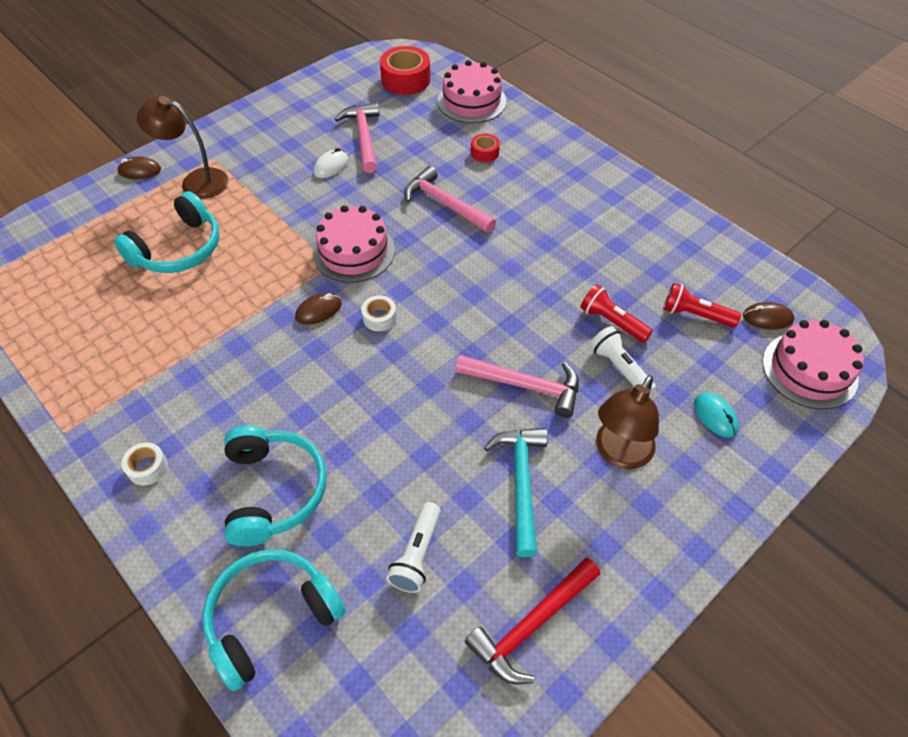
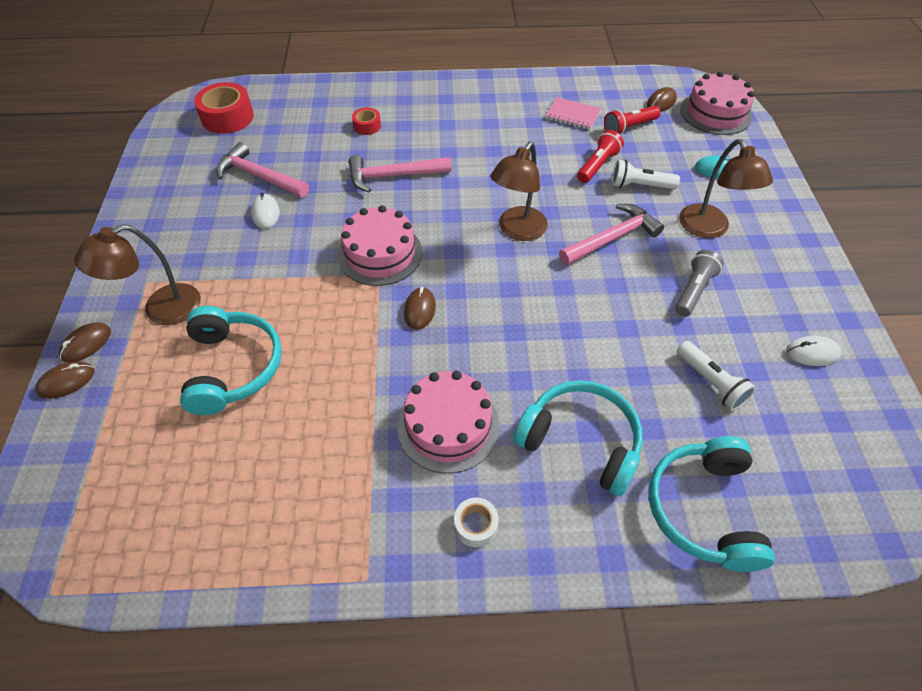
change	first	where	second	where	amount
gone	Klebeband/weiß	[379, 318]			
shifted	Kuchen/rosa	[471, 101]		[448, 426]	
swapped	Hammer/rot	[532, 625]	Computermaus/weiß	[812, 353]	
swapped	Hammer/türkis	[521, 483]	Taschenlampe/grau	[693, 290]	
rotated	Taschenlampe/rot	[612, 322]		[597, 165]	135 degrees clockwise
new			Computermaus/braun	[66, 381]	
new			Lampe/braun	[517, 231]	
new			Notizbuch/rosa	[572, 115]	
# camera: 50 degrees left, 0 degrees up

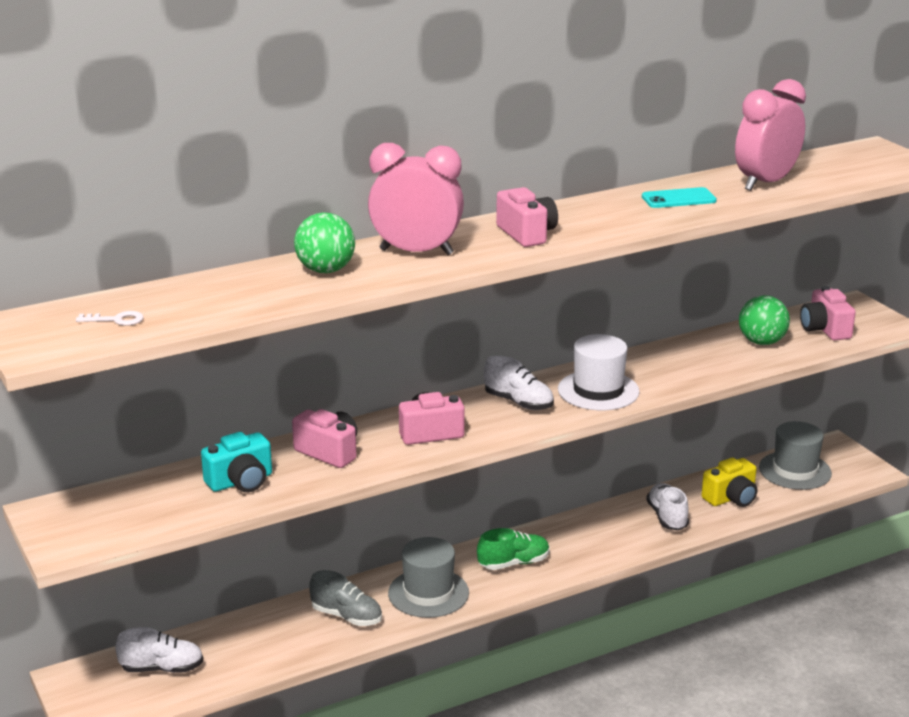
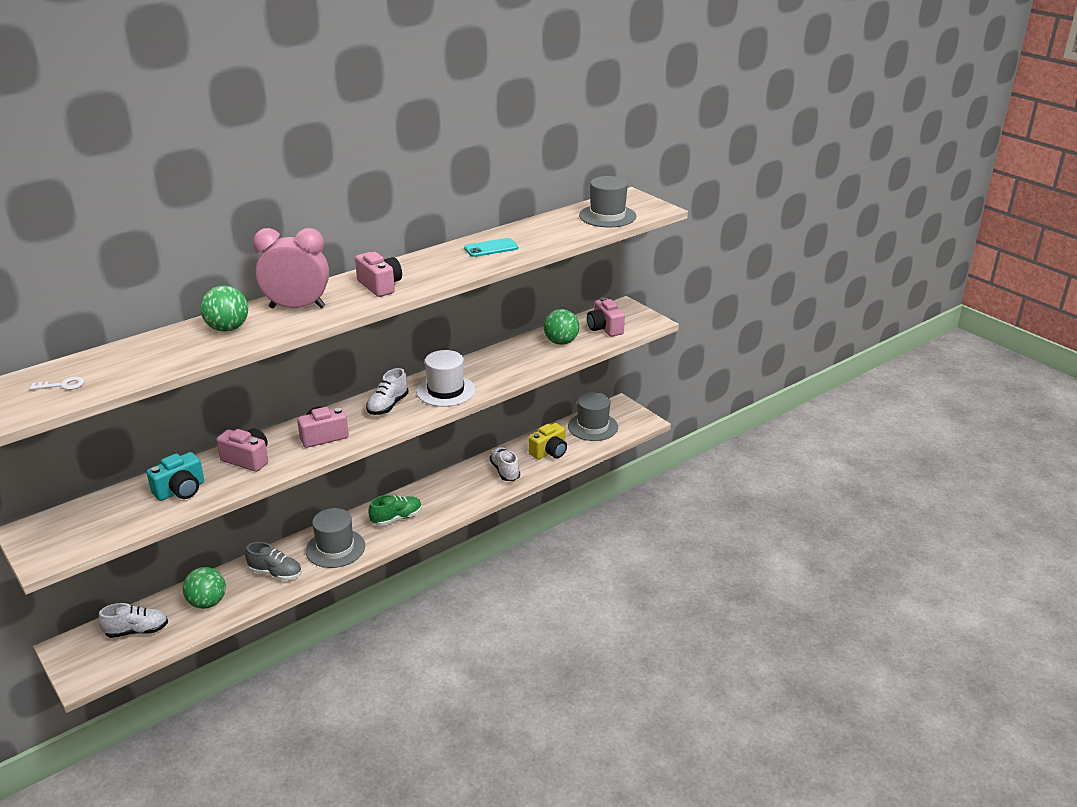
change	first	where	second	where	amount
rotated	Schuh/weiß	[518, 402]		[388, 405]	90 degrees clockwise
gone	Wecker/rosa	[765, 183]			
new			Ball/grün	[207, 603]	
new			Hut/grau	[607, 216]	
# camera: 10 degrees left, 5 degrees up

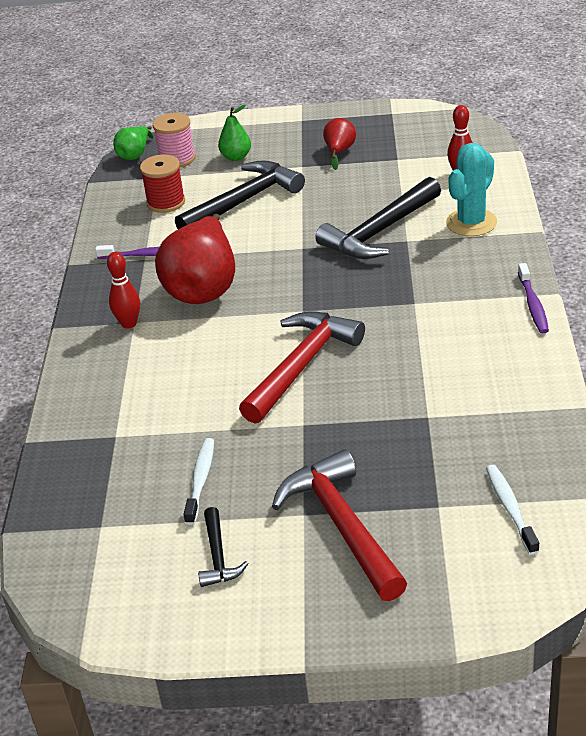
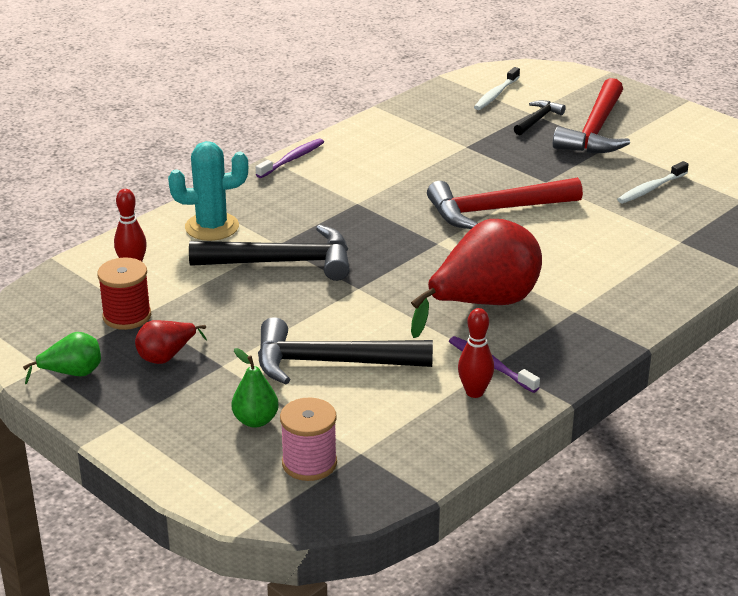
change	first	where	second	where	amount
shifted	Bowlingkegel/rot	[129, 324]		[474, 392]	
shifted	Birne/grün	[135, 154]		[72, 373]	
shifted	Garnrolle/rot	[166, 202]		[127, 316]	
shifted	Hammer/schwarz	[218, 556]		[538, 119]	
# camera: 140 degrees left, 5 degrees down

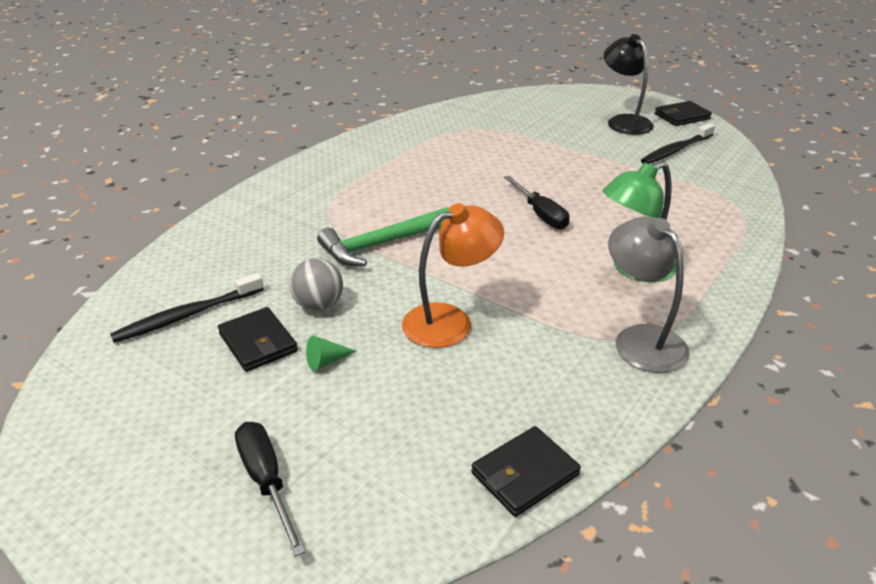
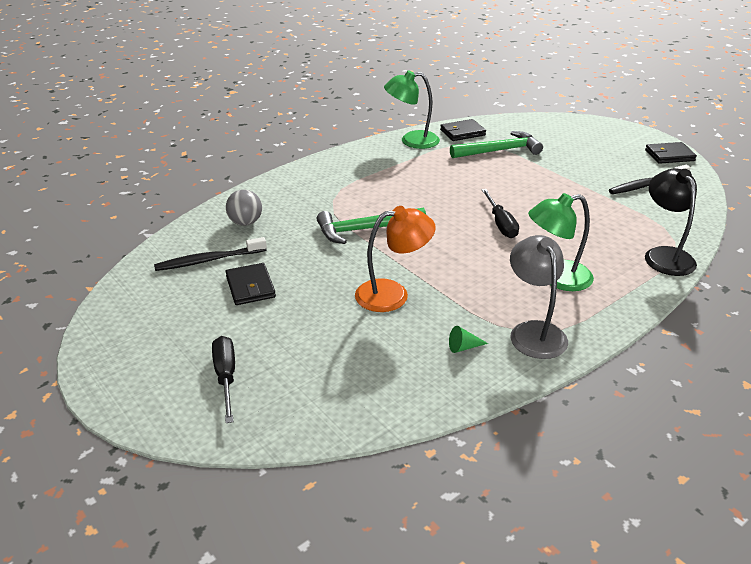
change	first	where	second	where	amount
shifted	Ball/grau	[319, 305]		[245, 222]	
shifted	Kegel/grün	[326, 361]		[463, 347]	
shifted	Geldbörse/schwarz	[525, 474]		[462, 132]	
shifted	Lampe/schwarz	[624, 121]		[664, 255]	
new			Lampe/grün	[411, 141]	
new			Hammer/grün	[499, 151]	
# camera: 15 degrees right, 0 degrees up

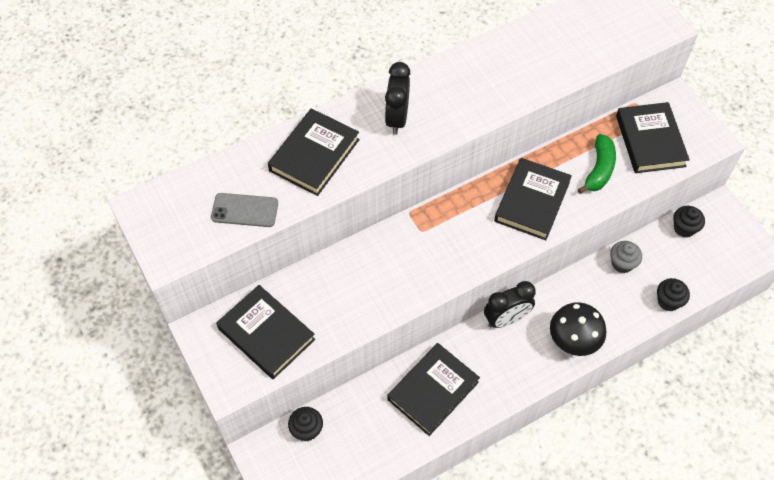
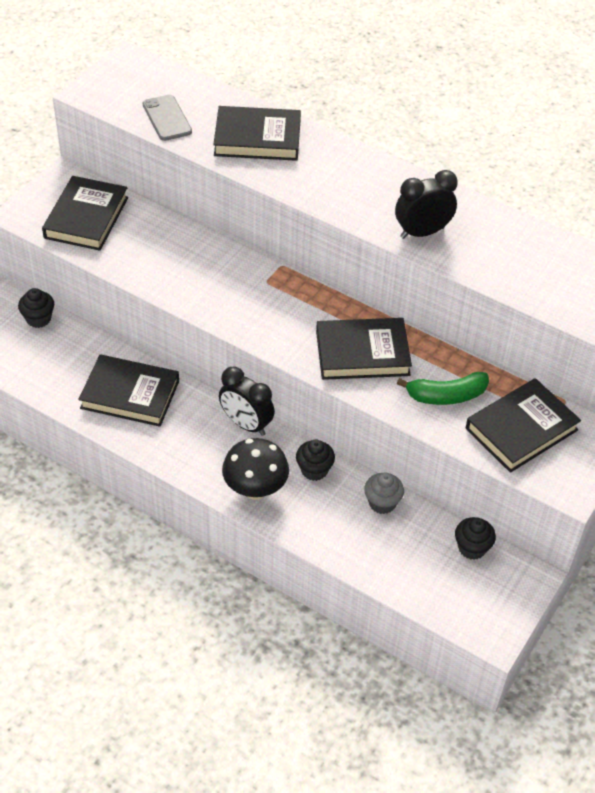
change	first	where	second	where	amount
shifted	Wecker/schwarz	[397, 118]		[422, 232]	
shifted	Muffin/schwarz	[668, 301]		[314, 470]	
# camera: 60 degrees right, 10 degrees down

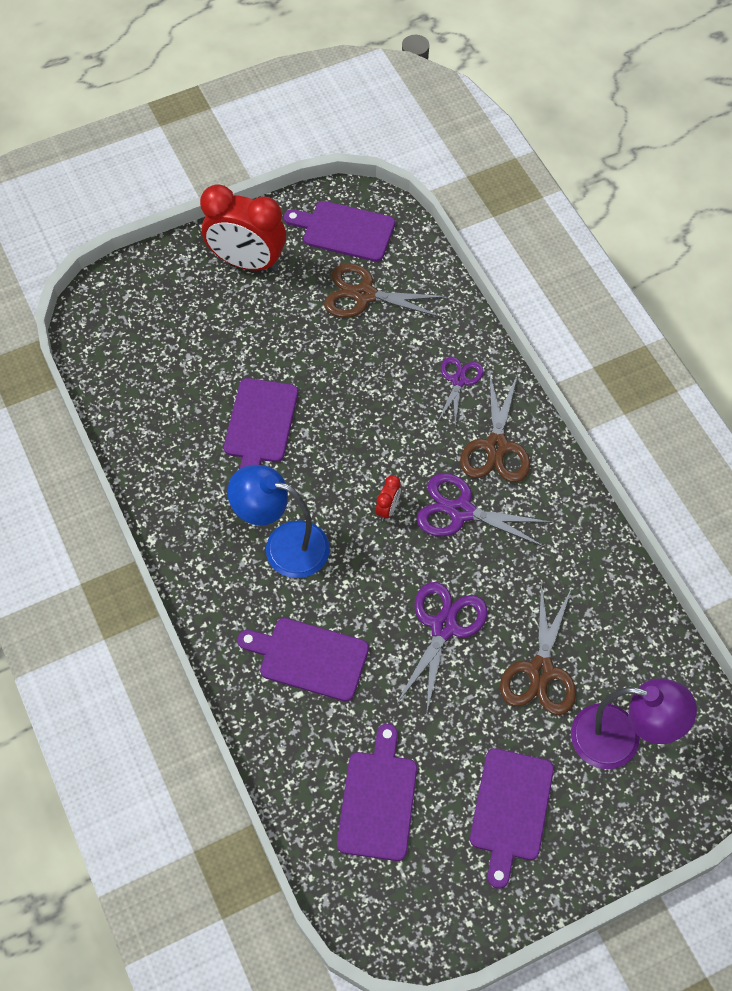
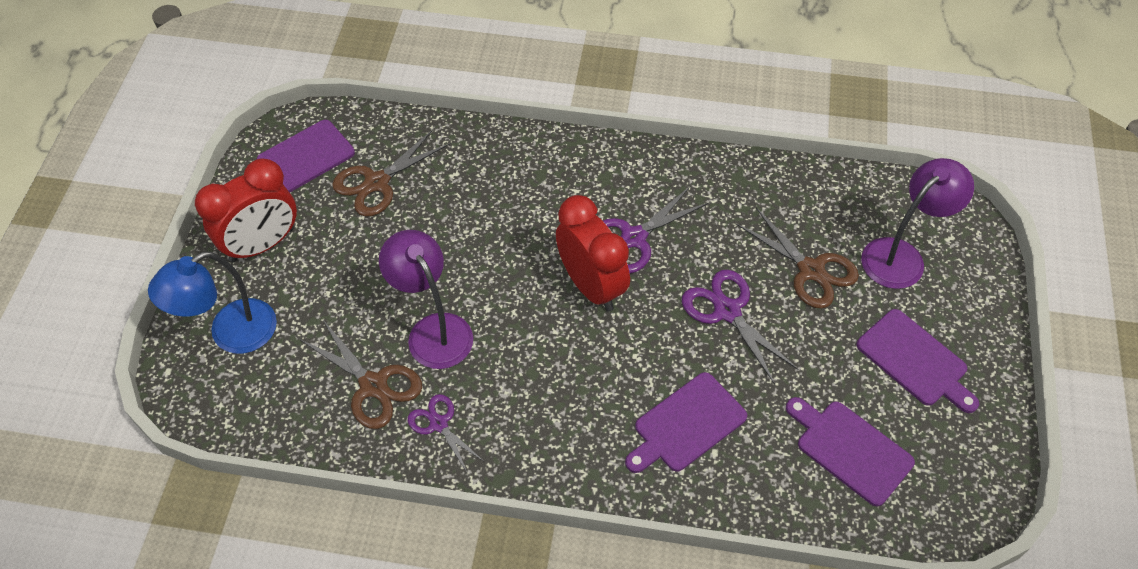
change	first	where	second	where	amount
swapped	Schneidebrett/lila	[260, 425]	Lampe/lila	[433, 330]	
shifted	Lampe/blau	[283, 545]		[231, 334]	
scaled	Wecker/rot	[388, 509]		[591, 286]	x2.43
shifted	Schere/lila	[459, 380]		[438, 424]	
shifted	Schere/braun	[496, 447]		[373, 385]	
# camera: 55 degrees left, 5 degrees down

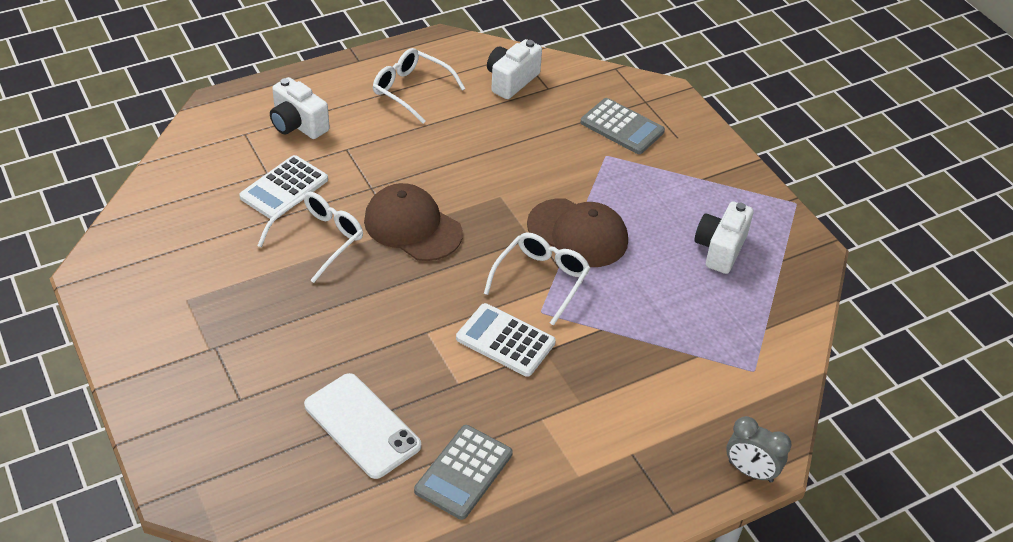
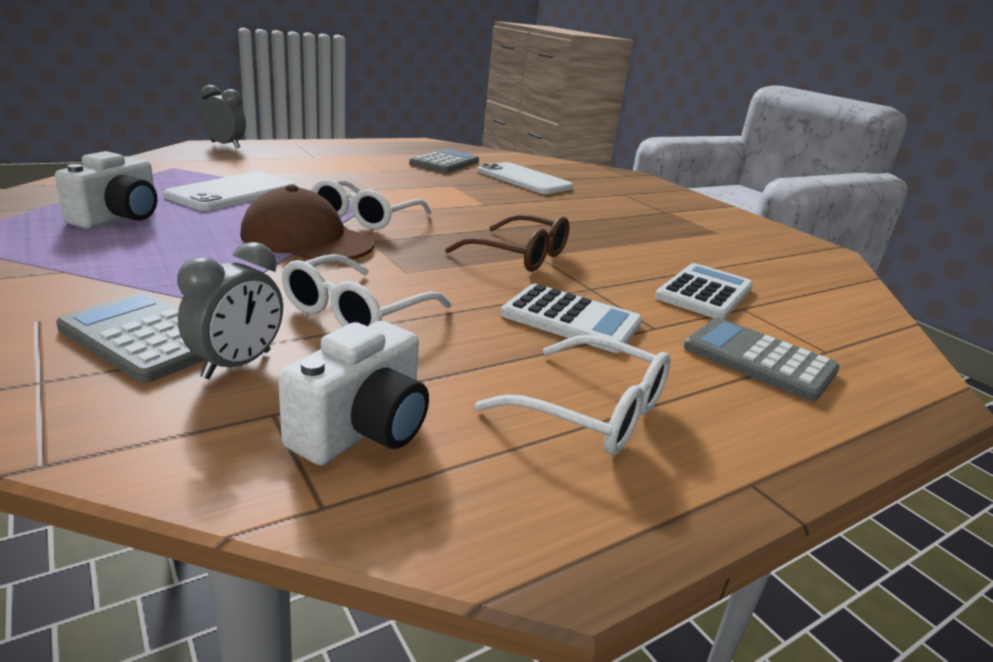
change	first	where	second	where	amount
shifted	Brille/weiß	[319, 238]		[354, 312]	
swapped	Kamera/weiß	[298, 125]	Taschenrechner/grau	[759, 359]	
swapped	Kappe/braun	[412, 226]	Brille/braun	[521, 256]	
shifted	Taschenrechner/weiß	[505, 340]		[571, 319]	
new			Handy/weiß	[233, 192]	
new			Wecker/grau	[237, 364]	
# camera: 175 degrees right, 20 degrees down

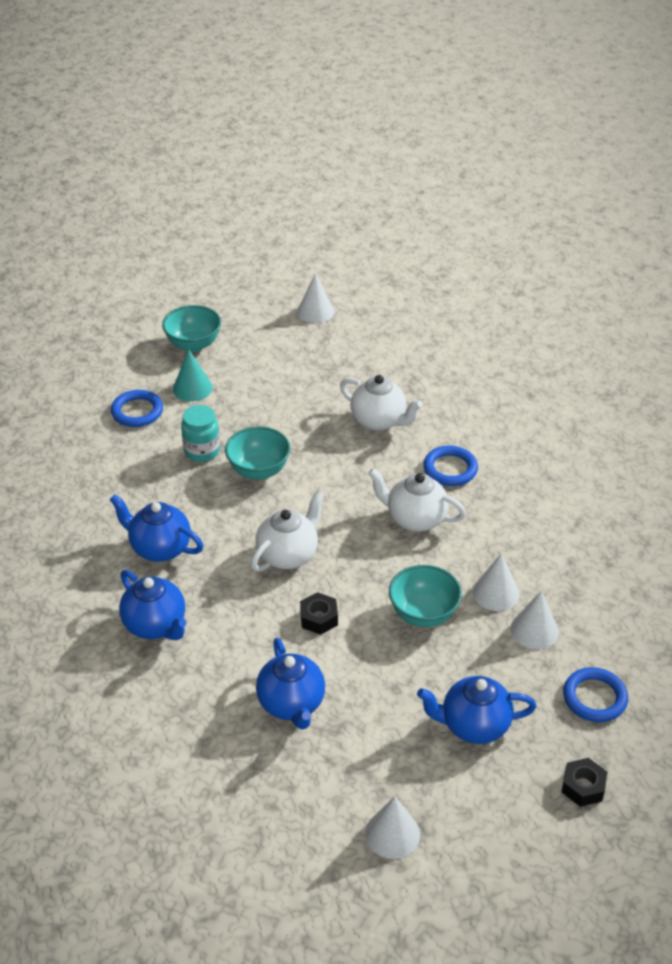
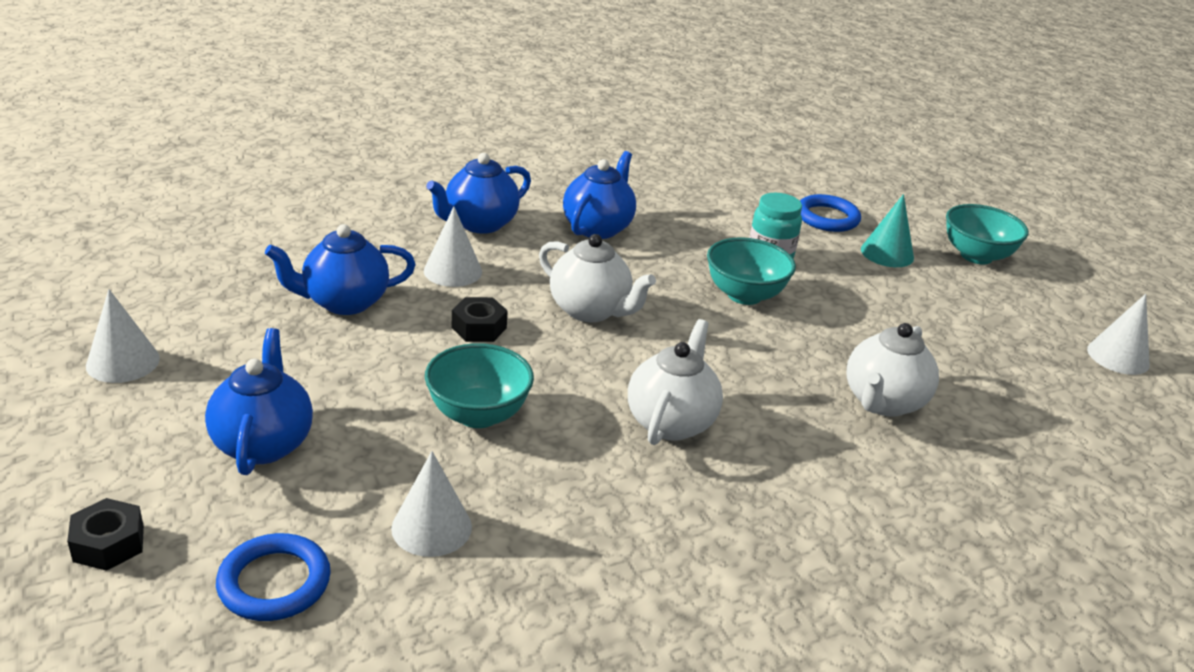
change	first	where	second	where	amount
gone	Ring/blau	[450, 469]			
shifted	Kegel/weiß	[496, 593]		[453, 271]	
# camera: 85 degrees right, 10 degrees down

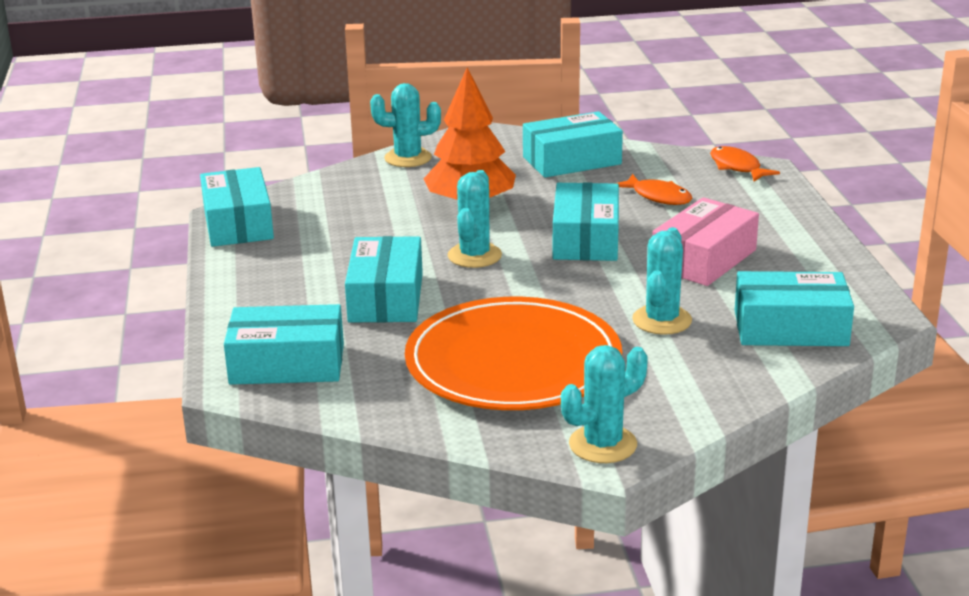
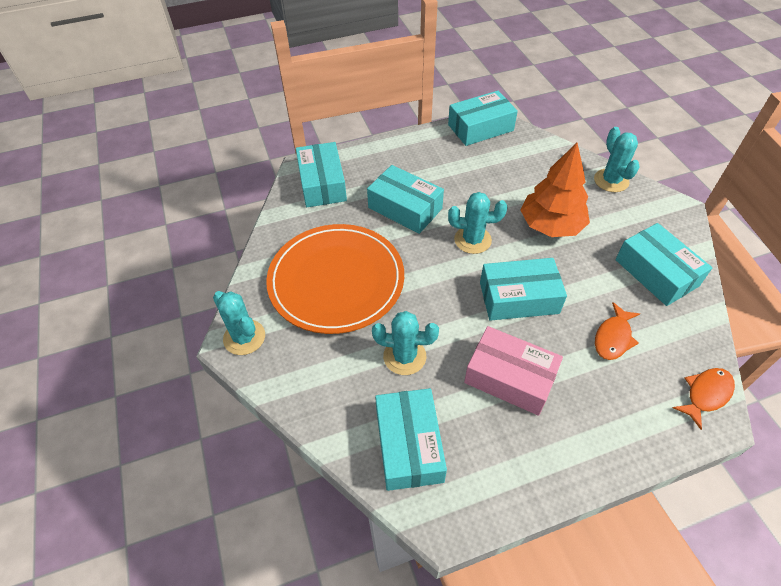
change	first	where	second	where	amount
rotated	Schachtel/türkis	[386, 297]		[405, 208]	45 degrees clockwise
# camera: 80 degrees right, 25 degrees up

